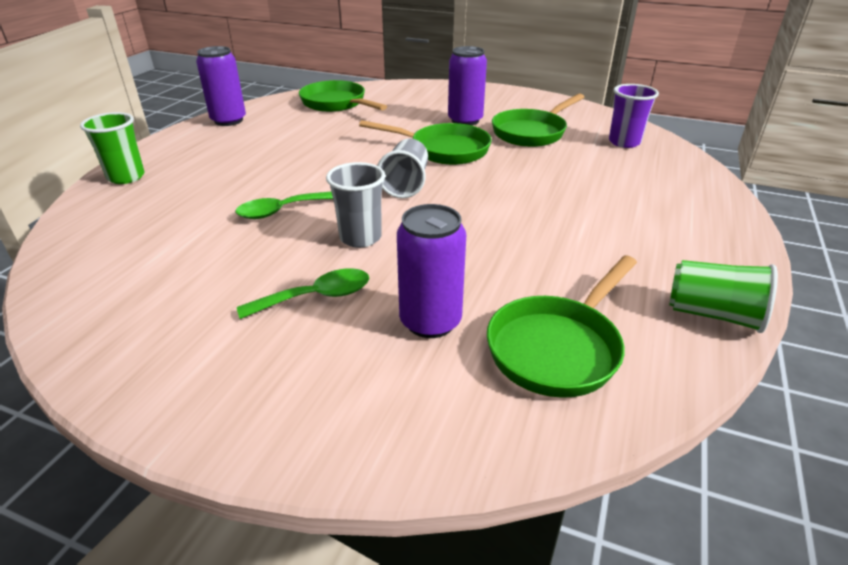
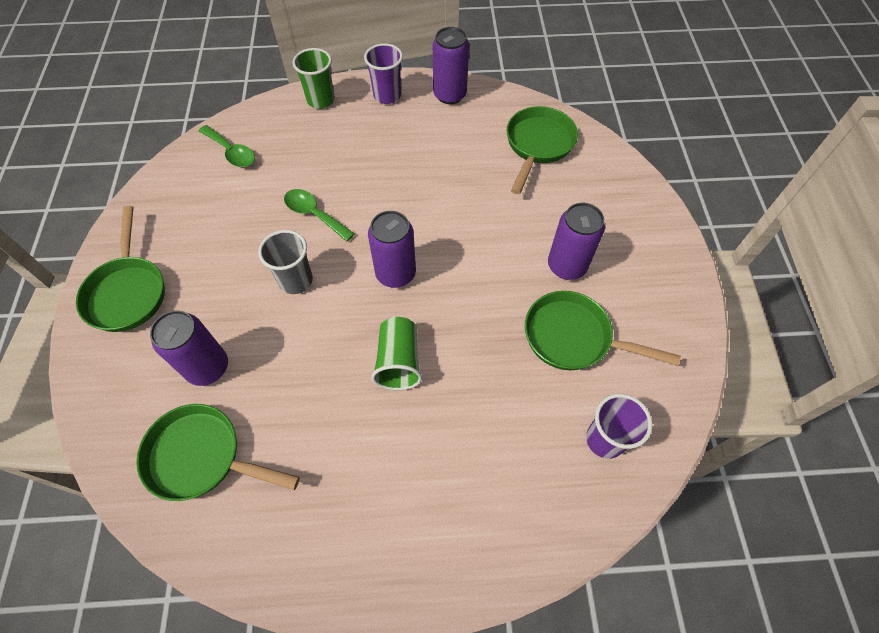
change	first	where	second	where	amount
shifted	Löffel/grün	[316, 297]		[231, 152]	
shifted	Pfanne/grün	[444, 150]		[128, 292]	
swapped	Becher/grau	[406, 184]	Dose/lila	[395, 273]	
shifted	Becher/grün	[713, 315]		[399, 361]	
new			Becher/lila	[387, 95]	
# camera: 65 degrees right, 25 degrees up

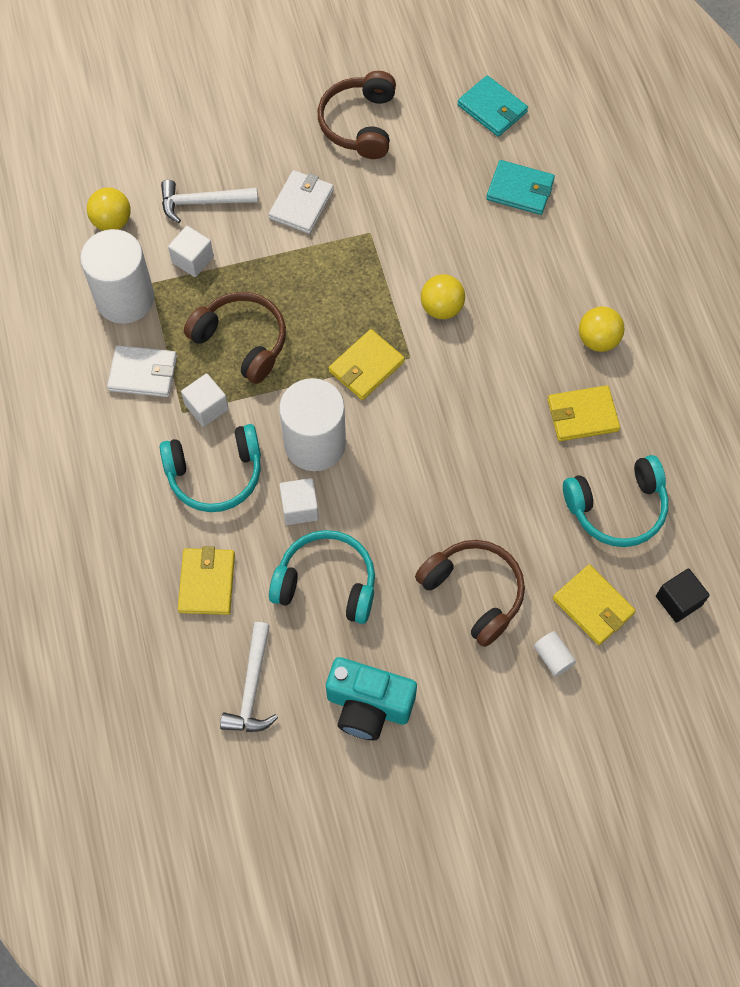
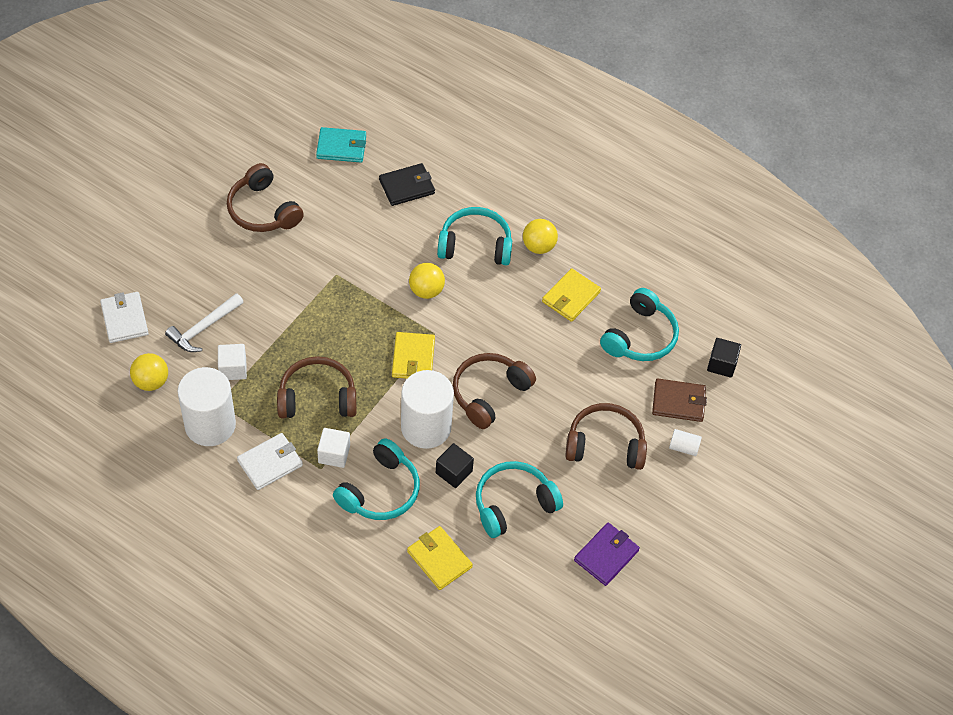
change	first	where	second	where	amount
gone	Hammer/weiß	[252, 687]			
shifted	Geldbörse/weiß	[301, 204]		[124, 319]	
repainted	Kubus/weiß	[300, 508]	Kubus/schwarz	[454, 472]	
swapped	Kamera/türkis	[368, 706]	Geldbörse/lila	[606, 555]	
repainted	Geldbörse/türkis	[520, 190]	Geldbörse/schwarz	[407, 186]	
repainted	Geldbörse/gelb	[593, 606]	Geldbörse/braun	[678, 402]	
new			Kopfhörer/türkis	[475, 245]	
new			Kopfhörer/braun	[489, 393]	
# camera: 45 degrees left, 10 degrees down

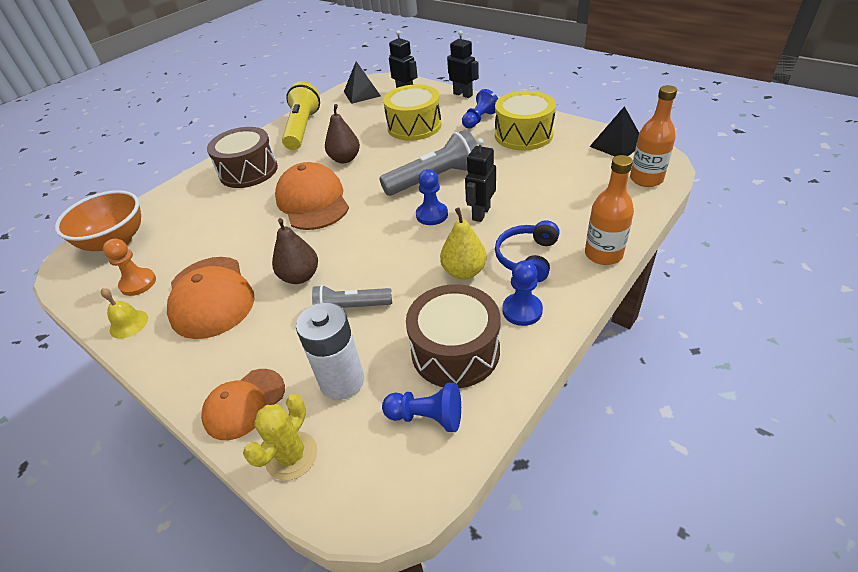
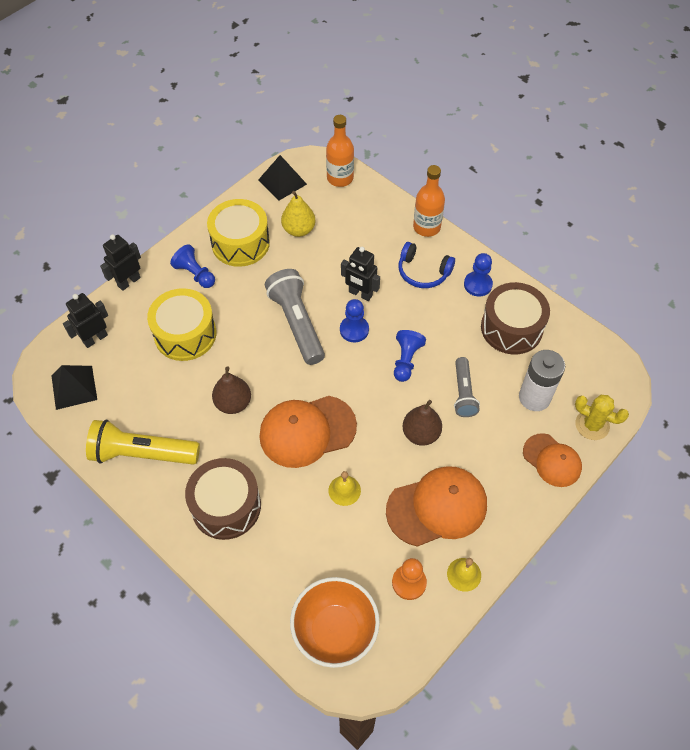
change	first	where	second	where	amount
shifted	Bauer/blau	[427, 416]		[406, 360]	
shifted	Birne/gelb	[464, 271]		[299, 230]	
new			Glocke/gelb	[344, 490]	
# camera: 90 degrees left, 15 degrees up

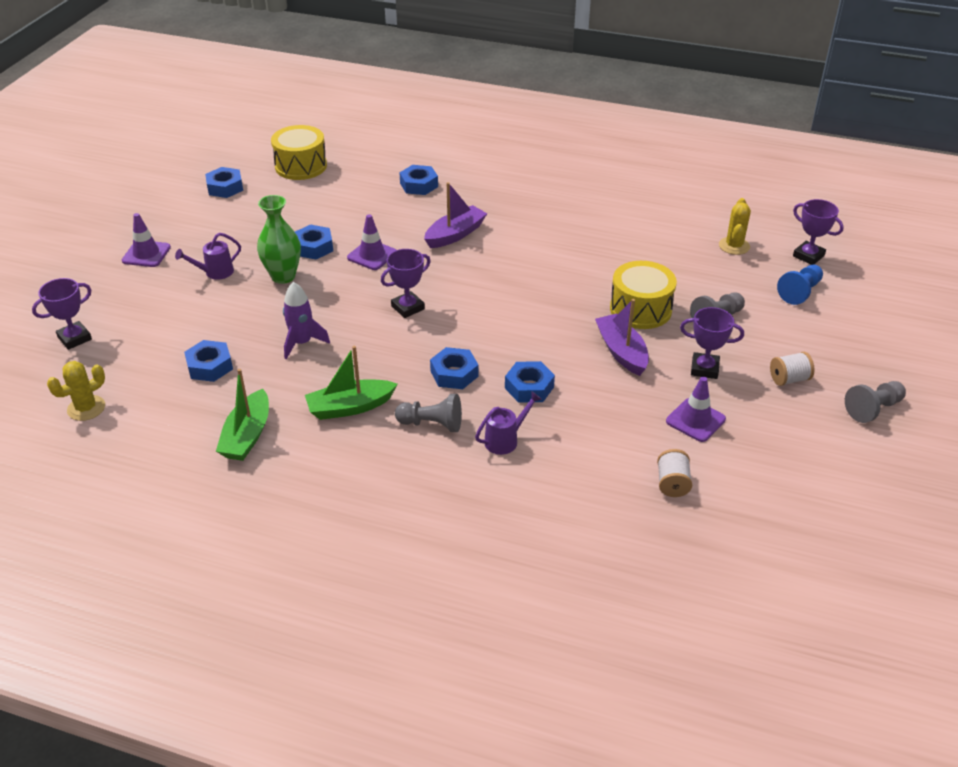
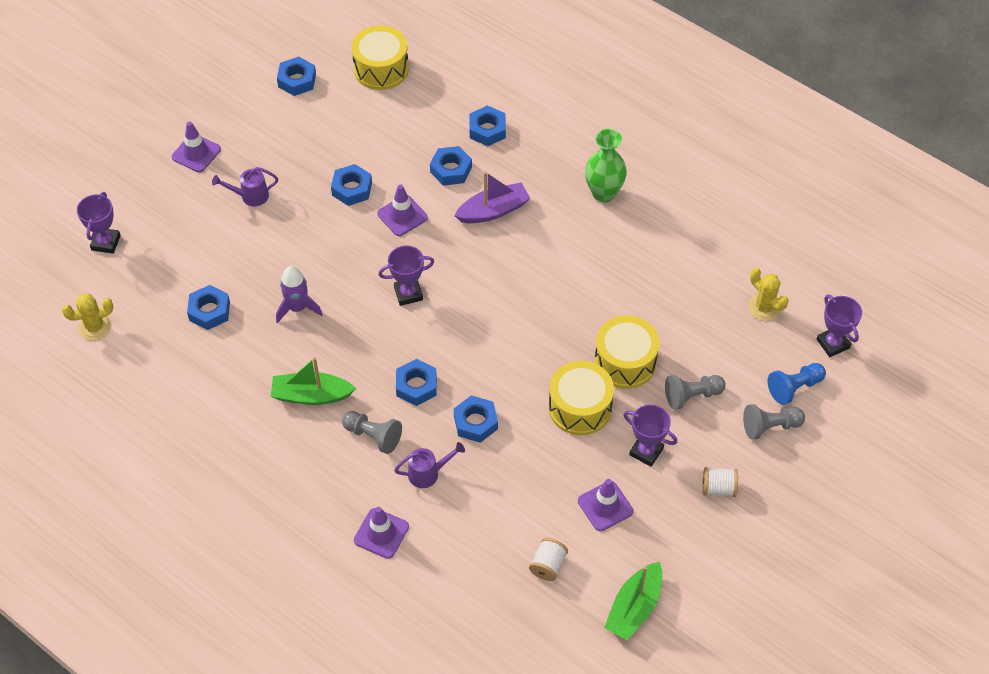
change	first	where	second	where	amount
rotated	Pokal/lila	[74, 338]		[106, 242]	60 degrees counterclockwise
shifted	Boot/grün	[247, 435]		[634, 607]	
shifted	Vase/grün	[283, 276]		[603, 193]	
swapped	Boot/lila	[621, 352]	Trommel/gelb	[580, 407]	
rotated	Kaktus/gelb	[734, 246]		[764, 308]	75 degrees counterclockwise
shifted	Bauer/grau	[873, 409]		[770, 426]	
new			Leitkegel/lila	[381, 533]	
new			Sechskantmutter/blau	[451, 170]	
# camera: 20 degrees right, 15 degrees up

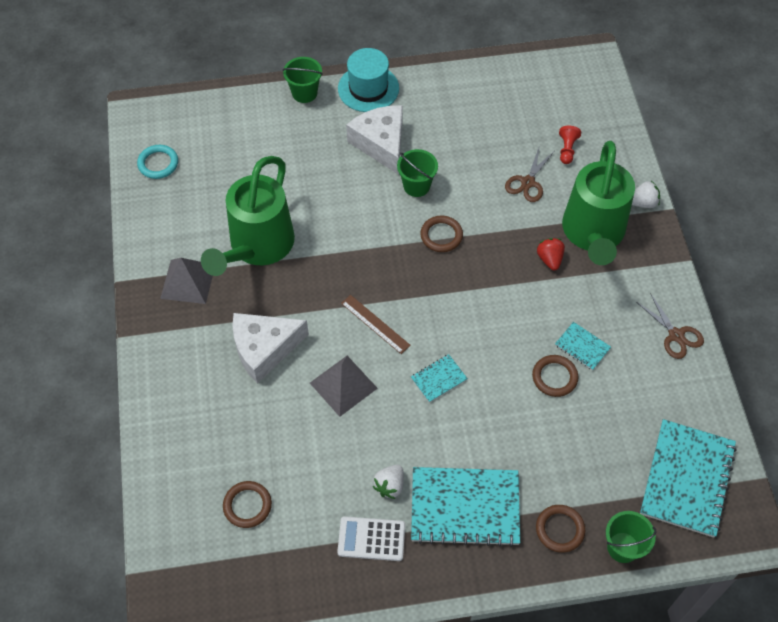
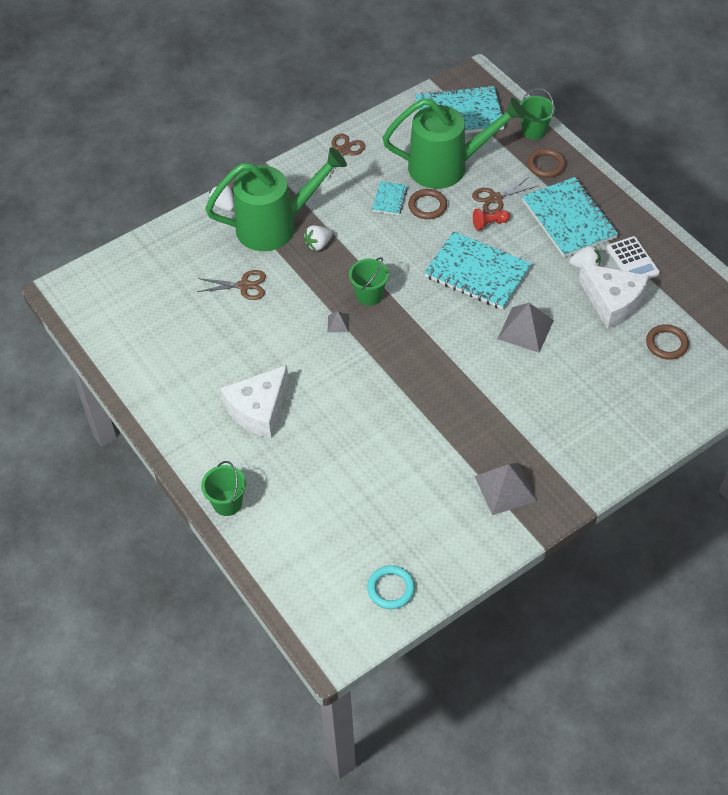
change	first	where	second	where	amount
shifted	Gießkanne/grün	[257, 247]		[447, 167]	
shifted	Käse/weiß	[264, 349]		[612, 302]	
gone	Hut/türkis	[368, 88]			
gone	Lineal/braun	[375, 324]			
shifted	Eimer/grün	[416, 186]		[369, 295]	
scaled	Notizbuch/türkis	[438, 379]		[477, 272]	x2.15
swapped	Ring/braun	[441, 235]	Pyramide/grau	[338, 323]	
repainted	Erdbeere/rot	[549, 259]	Erdbeere/weiß	[318, 244]	
shifted	Bauer/rot	[567, 149]		[489, 224]	
new			Schere/braun	[495, 198]	
# camera: 115 degrees left, 5 degrees down

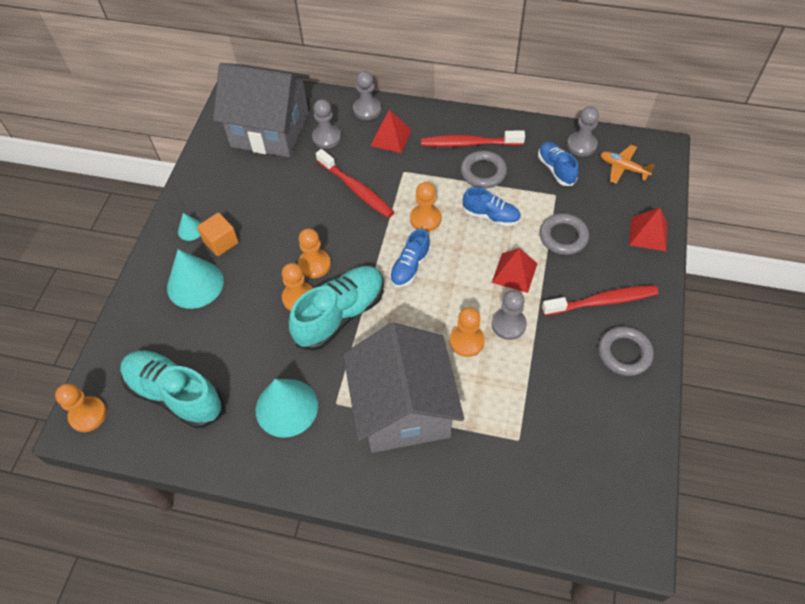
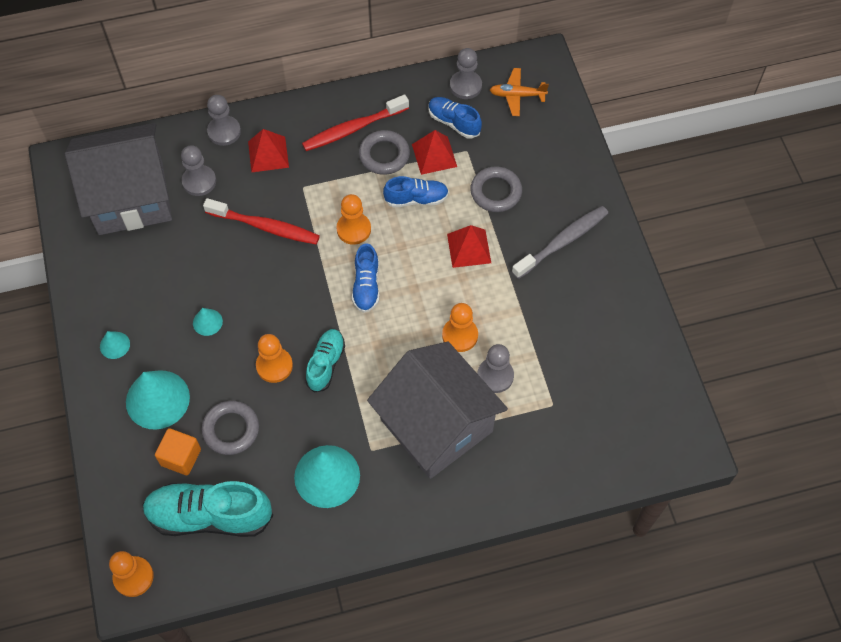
change	first	where	second	where	amount
shifted	Kubus/orange	[221, 242]		[181, 457]	
scaled	Schuh/türkis	[340, 315]		[326, 364]	x0.57
gone	Bauer/orange	[314, 264]			
shifted	Bauer/grau	[508, 324]		[495, 376]	
repainted	Zahnbürste/rot	[602, 301]	Zahnbürste/grau	[562, 242]	
shifted	Ring/grau	[624, 353]		[231, 429]	
shifted	Pyramide/rot	[648, 234]		[434, 155]	
new			Kegel/türkis	[207, 322]	
# camera: 30 degrees left, 5 degrees up

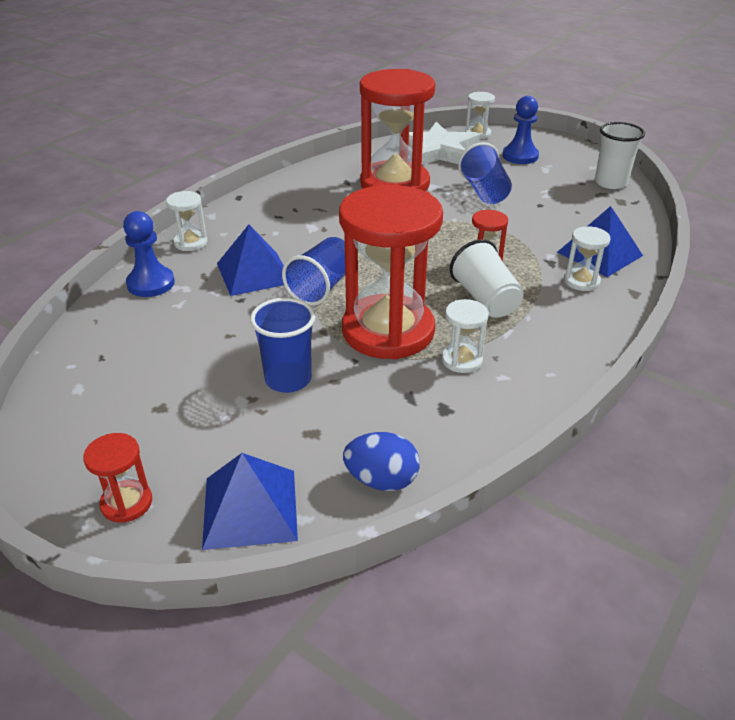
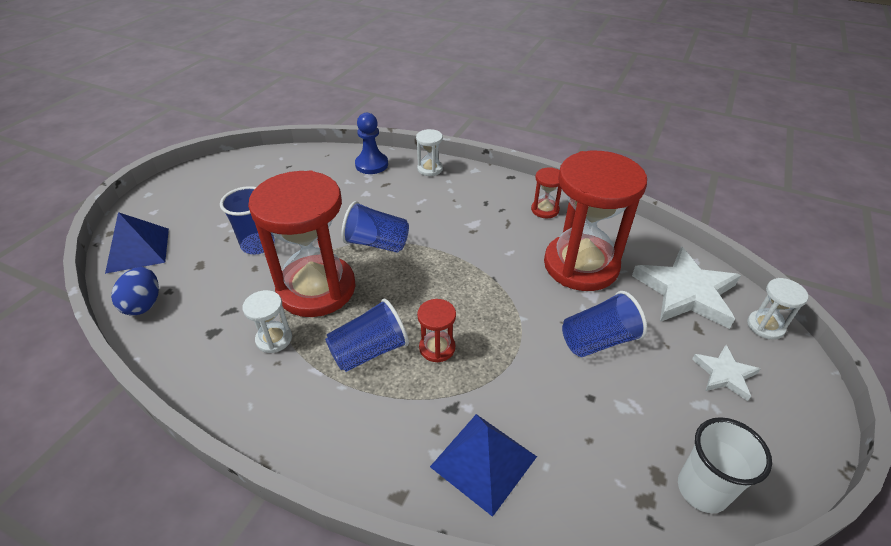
change	first	where	second	where	amount
shifted	Sanduhr/rot	[126, 503]		[545, 210]	
gone	Pyramide/blau	[254, 273]			
repainted	Becher/weiß	[485, 299]	Becher/blau	[369, 351]	
swapped	Bauer/blau	[520, 156]	Stern/weiß	[724, 374]	
gone	Sanduhr/weiß	[581, 281]			
# camera: 80 degrees right, 5 degrees up

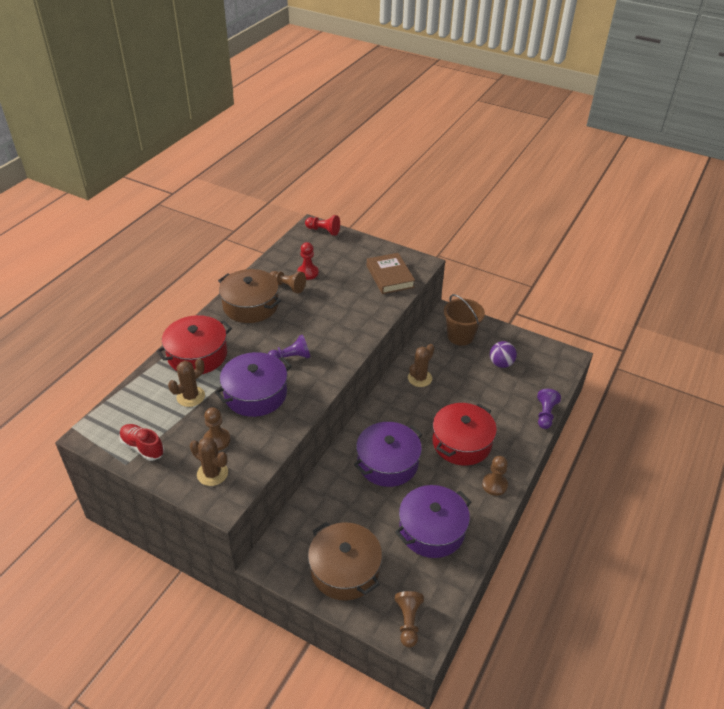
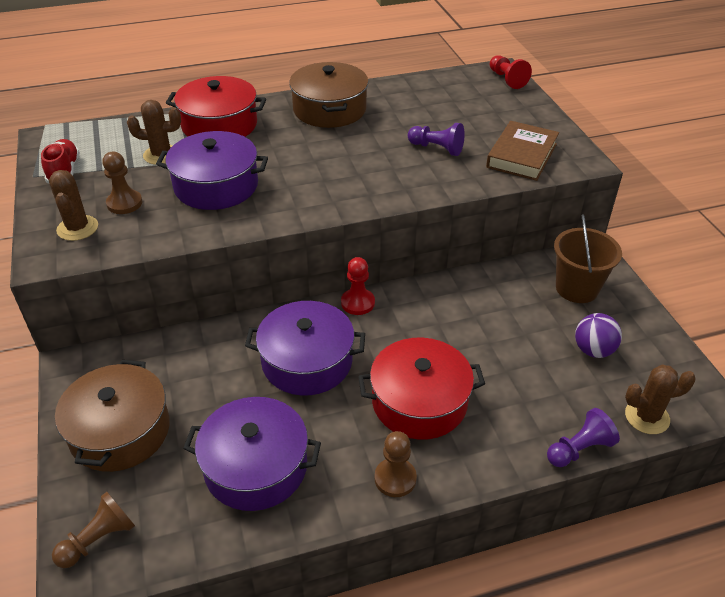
change	first	where	second	where	amount
shifted	Bauer/lila	[291, 358]		[437, 148]	
gone	Bauer/braun	[287, 286]			
shifted	Bauer/rot	[308, 273]		[358, 303]	
shifted	Kaktus/braun	[419, 378]		[647, 417]	
# camera: 45 degrees right, 0 degrees up

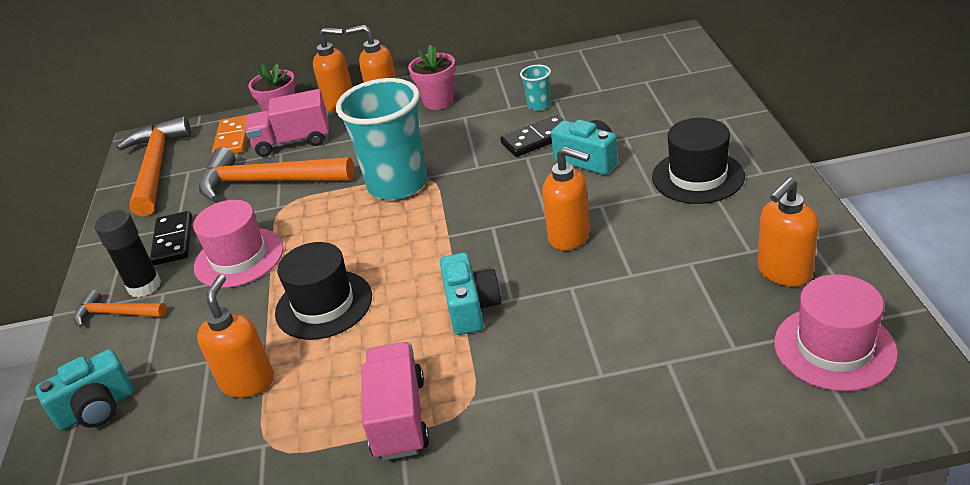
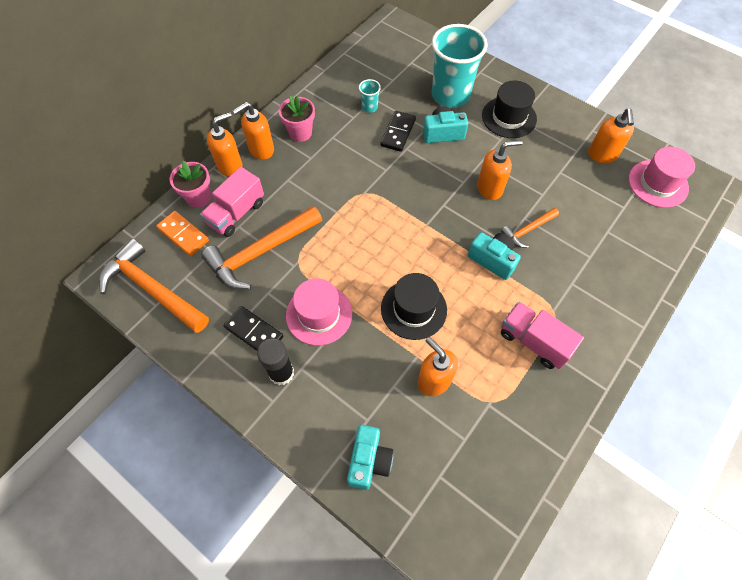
change	first	where	second	where	amount
shifted	Hammer/orange	[116, 313]		[528, 230]	
shifted	Becher/türkis	[397, 184]		[450, 95]	
# camera: 50 degrees left, 25 degrees up

